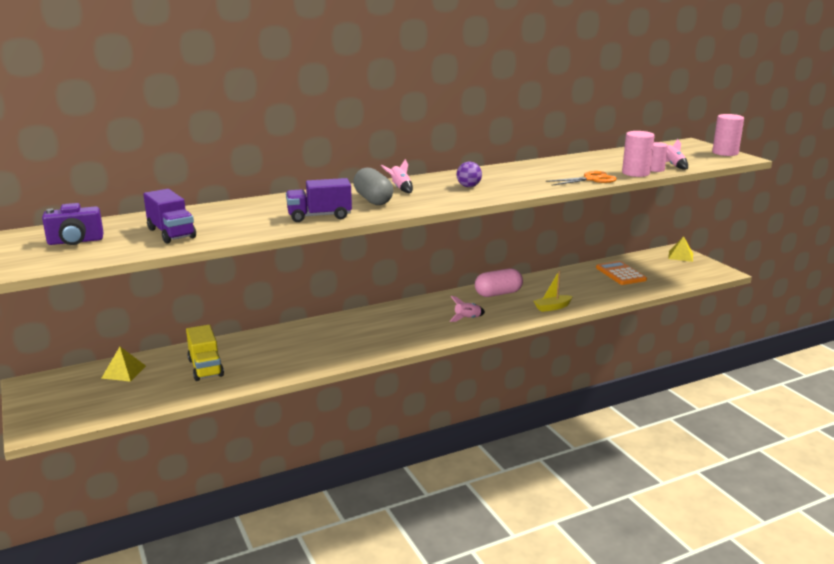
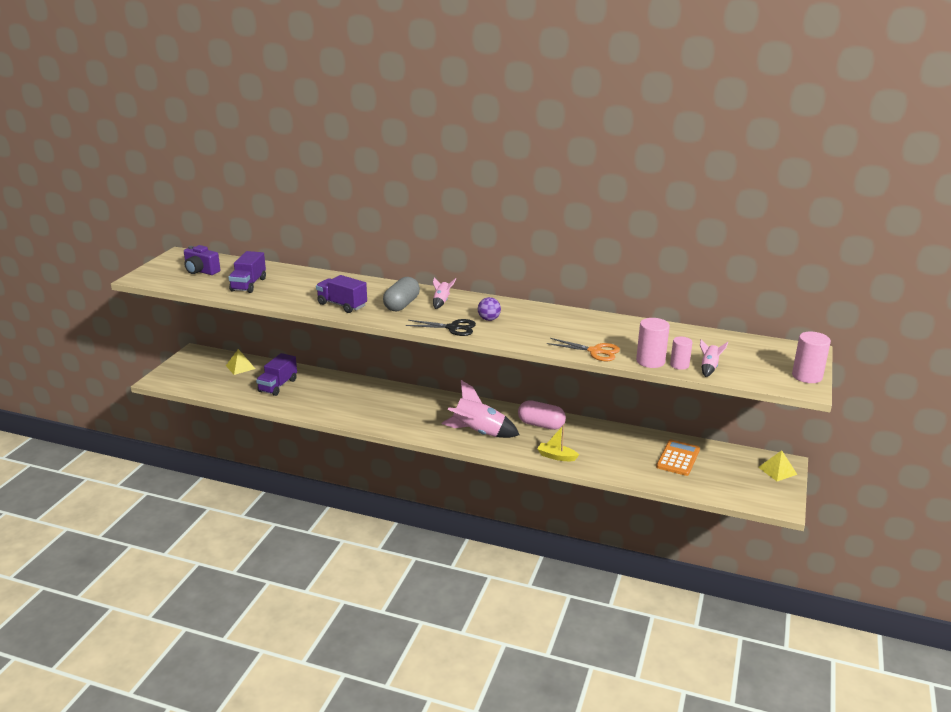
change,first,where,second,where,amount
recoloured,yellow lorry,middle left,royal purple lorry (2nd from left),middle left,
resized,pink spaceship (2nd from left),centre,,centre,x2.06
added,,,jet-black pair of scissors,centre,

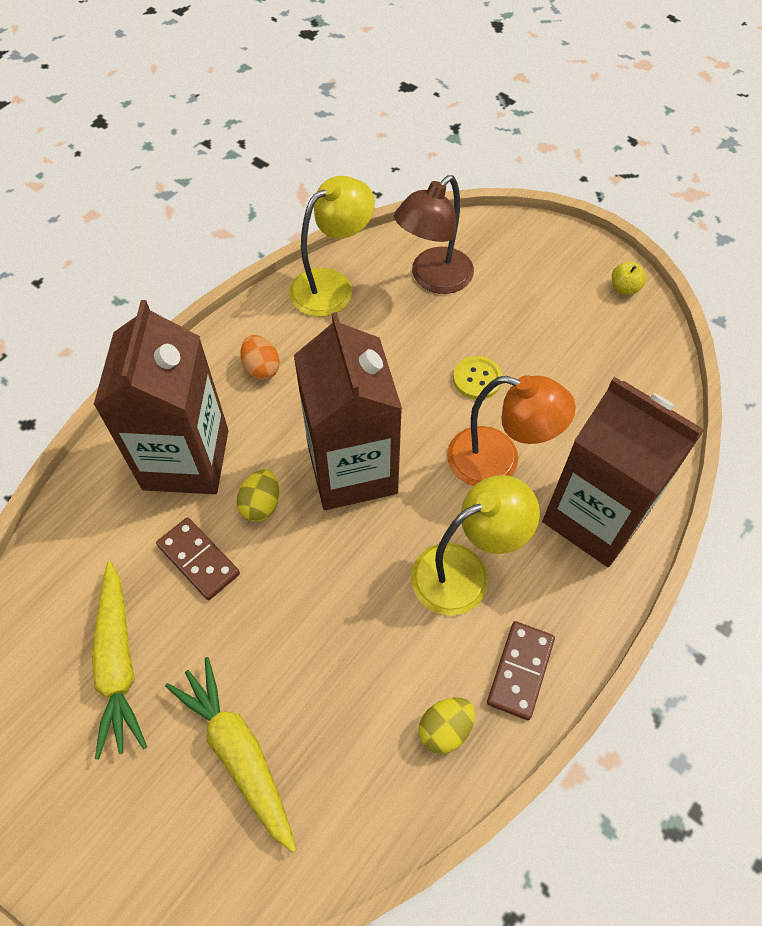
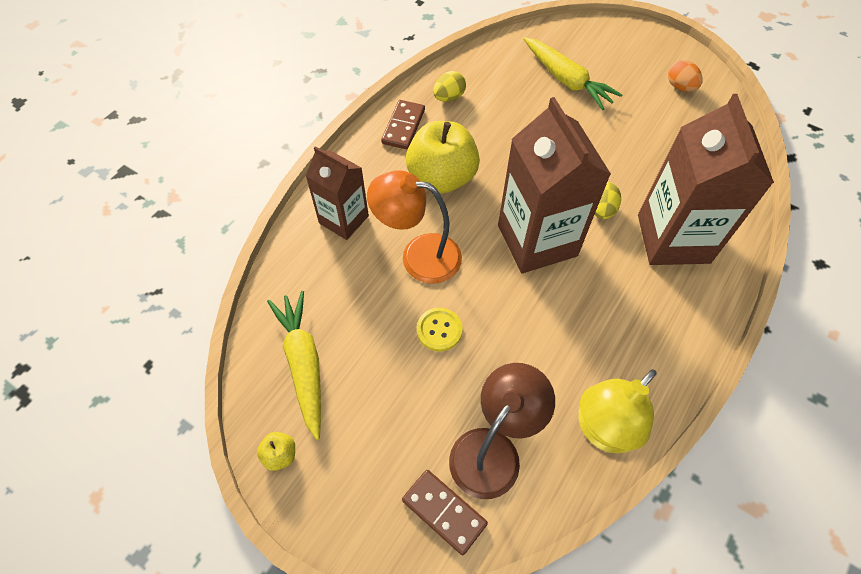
change,first,where,second,where,amount
moved,yellow carrot (1st from left),bottom left,,centre,
moved,russet domino tile (1st from left in the first image),middle left,russet domino tile (2nd from left),bottom centre,
moved,orange toy egg,centre,,top right,
replaced,yellow desk lamp (2nd from left),centre,yellow toy apple (2nd from left),top centre,
resized,russet milk carton (3rd from left in the first image),middle right,russet milk carton (1st from left),centre,x0.60

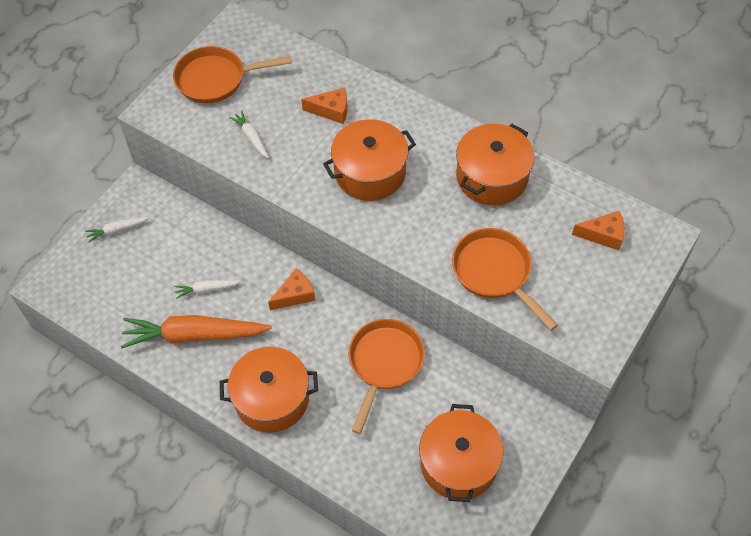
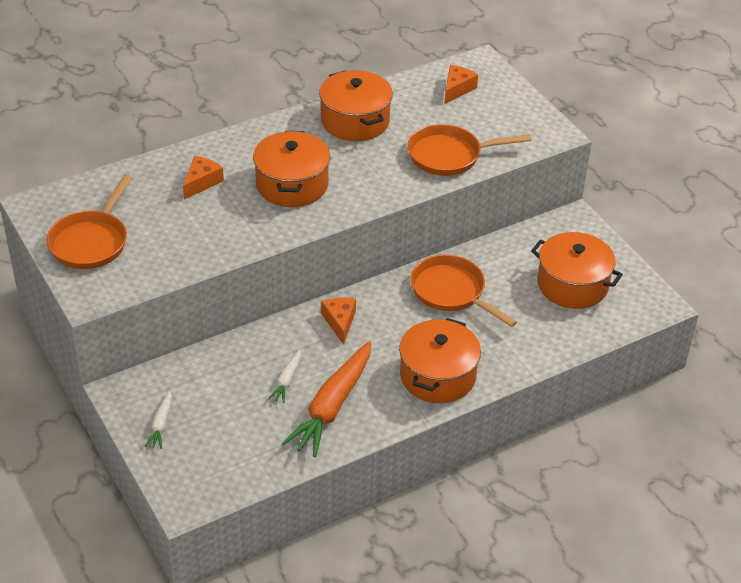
change,first,where,second,where,amount
removed,pure white carrot (3rd from left),top left,,,

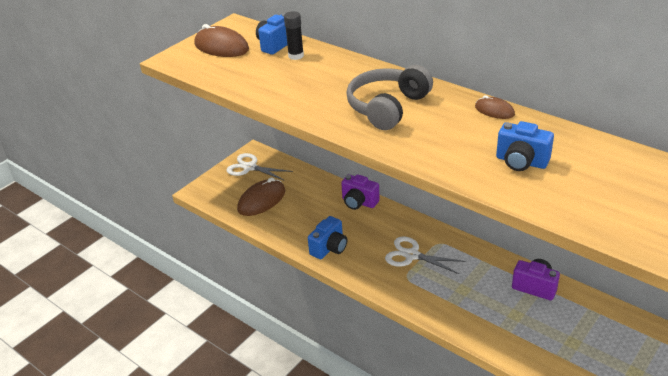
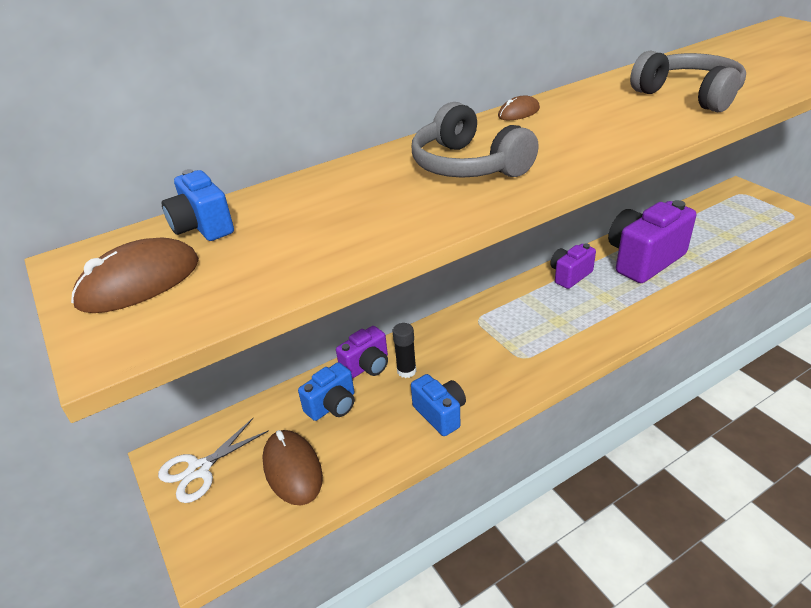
change,first,where,second,where,amount
moved,jet-black stick of glue,top centre,,centre,
removed,pure white pair of scissors (2nd from left),bottom centre,,,
moved,blue camera (3rd from left in the first image),middle right,blue camera (2nd from left),centre,
added,,,royal purple camera (3rd from left),middle right,
added,,,gray headphones (2nd from left),top right,

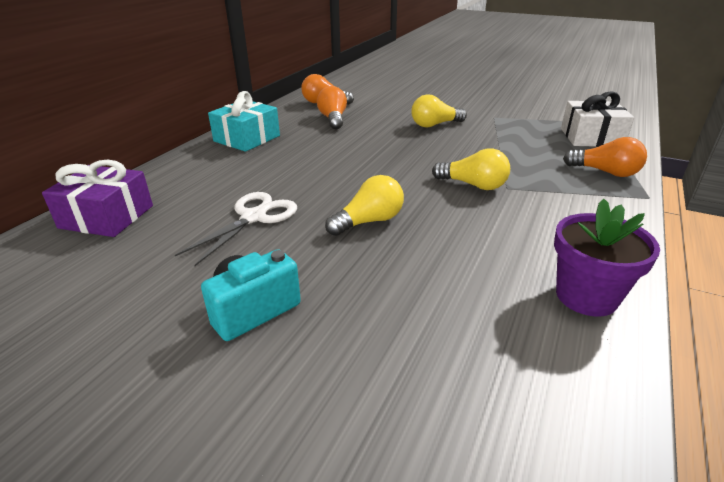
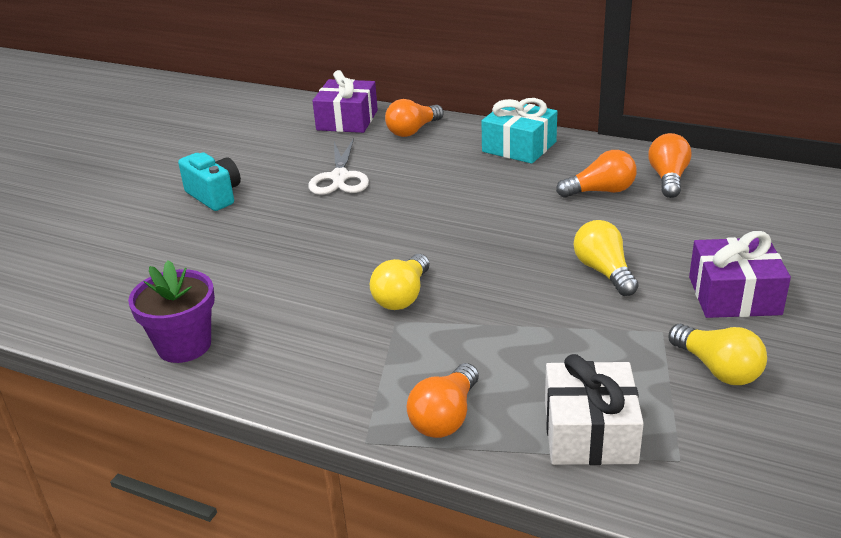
change,first,where,second,where,amount
turned,pure white pair of scissors,middle left,,top centre,60 degrees clockwise
moved,yellow bulb (1st from left in the first image),centre,yellow bulb (3rd from left),middle right,
added,,,orange bulb (1st from left),top centre,
added,,,royal purple gift (2nd from left),middle right,

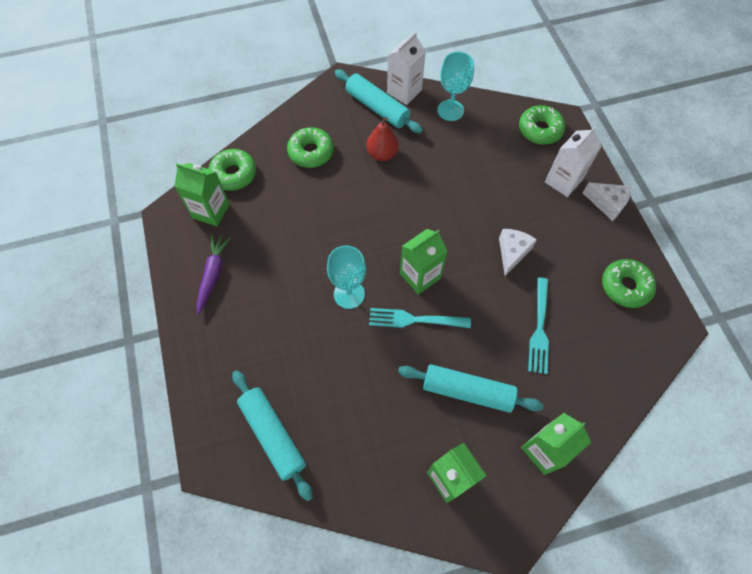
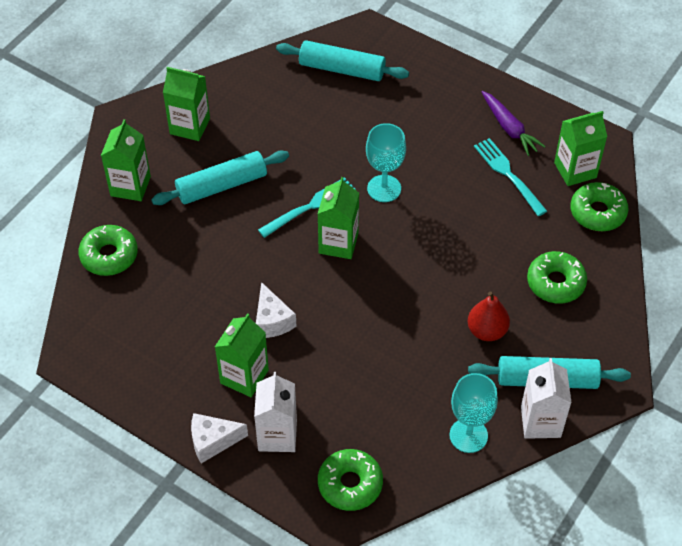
change,first,where,second,where,amount
moved,aqua table fork (2nd from left),middle right,,top right,
moved,leaf-green glazed donut (4th from left in the first image),middle right,leaf-green glazed donut (1st from left),middle left,
added,,,leaf-green milk carton (3rd from left),centre,

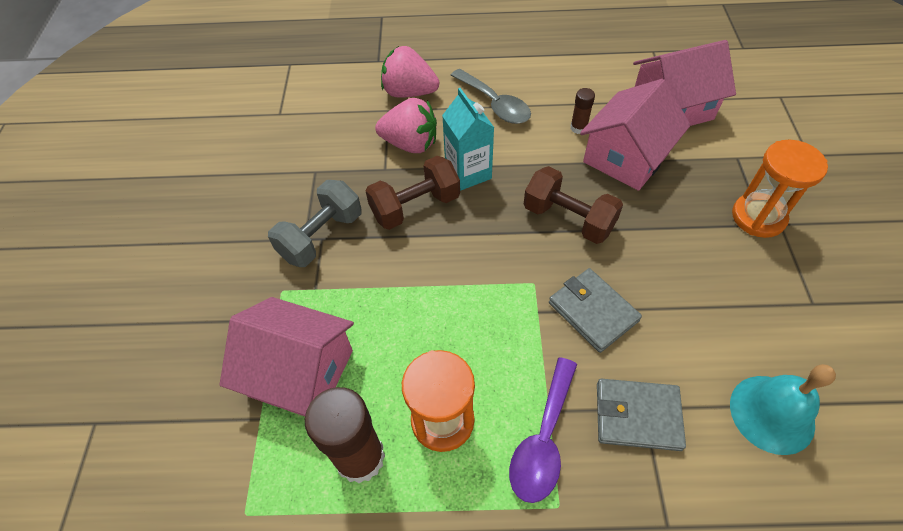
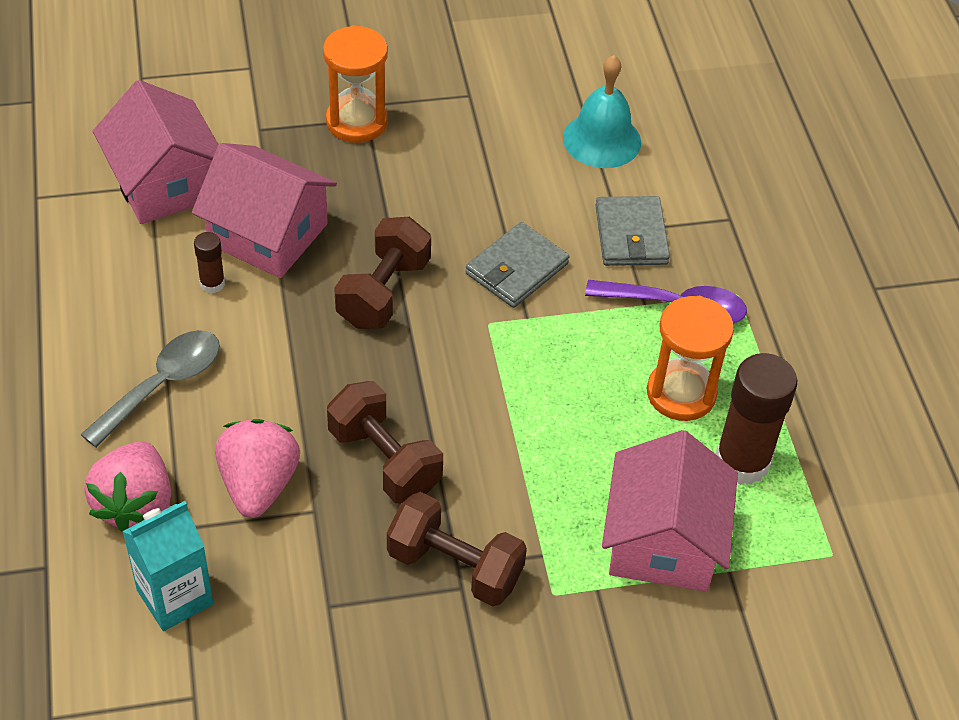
change,first,where,second,where,amount
recoloured,gray free weight,centre,russet free weight (3rd from left),bottom centre,
moved,aqua milk carton,top centre,,bottom left,

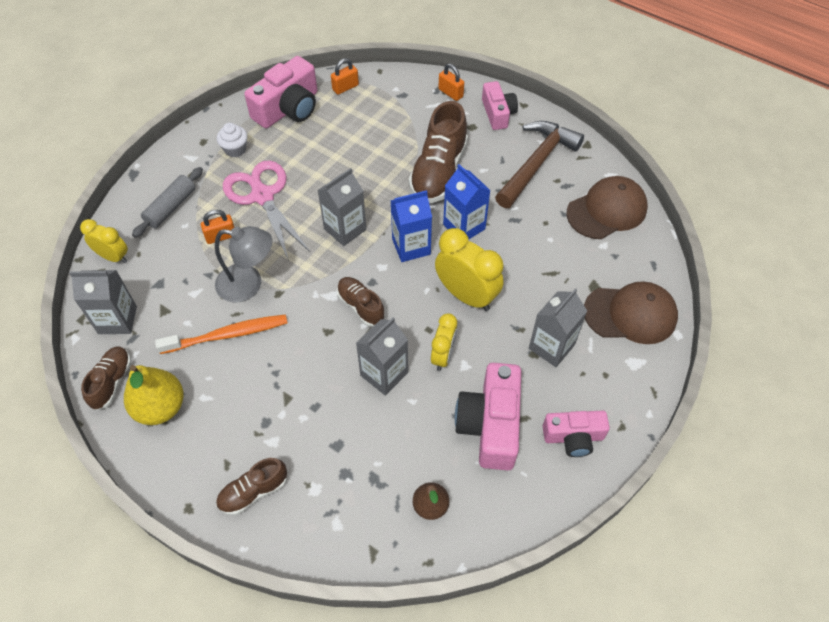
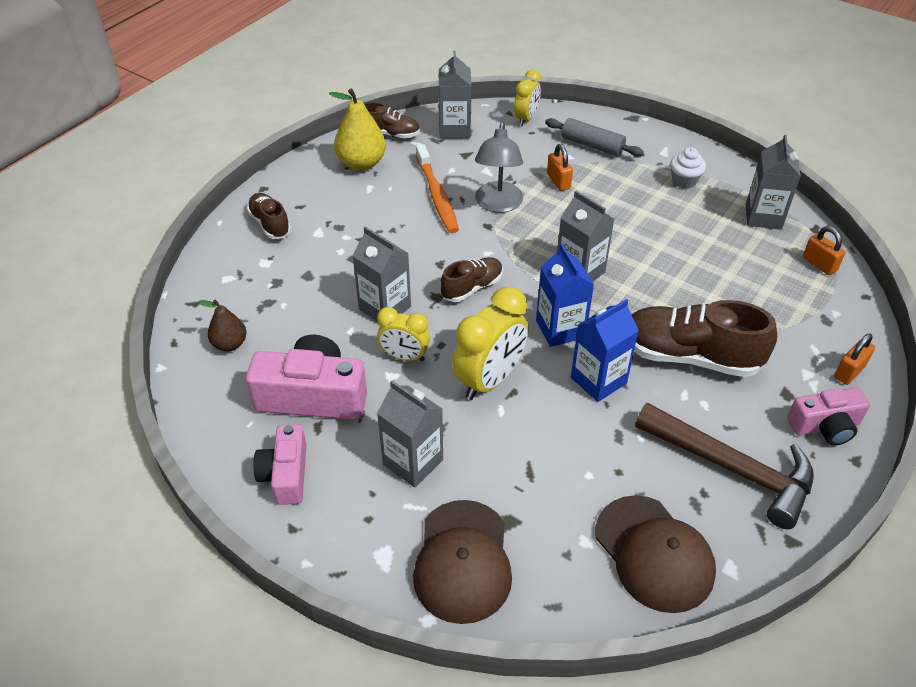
change,first,where,second,where,amount
removed,pink pair of scissors,middle left,,,
replaced,pink camera (1st from left),top centre,gray milk carton (5th from left),top right,

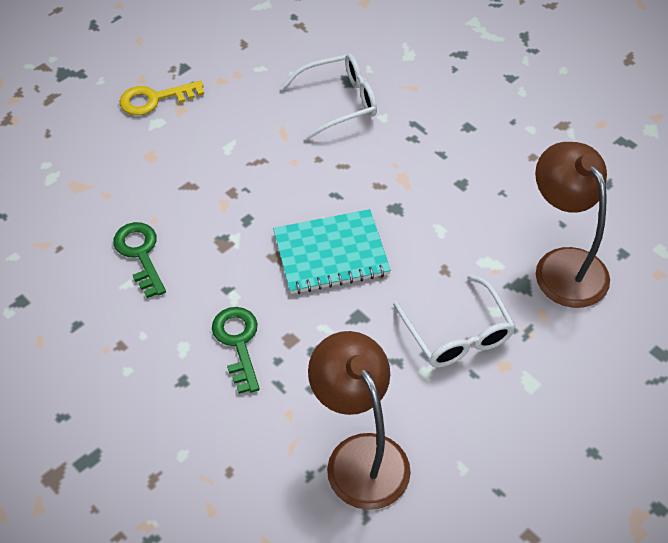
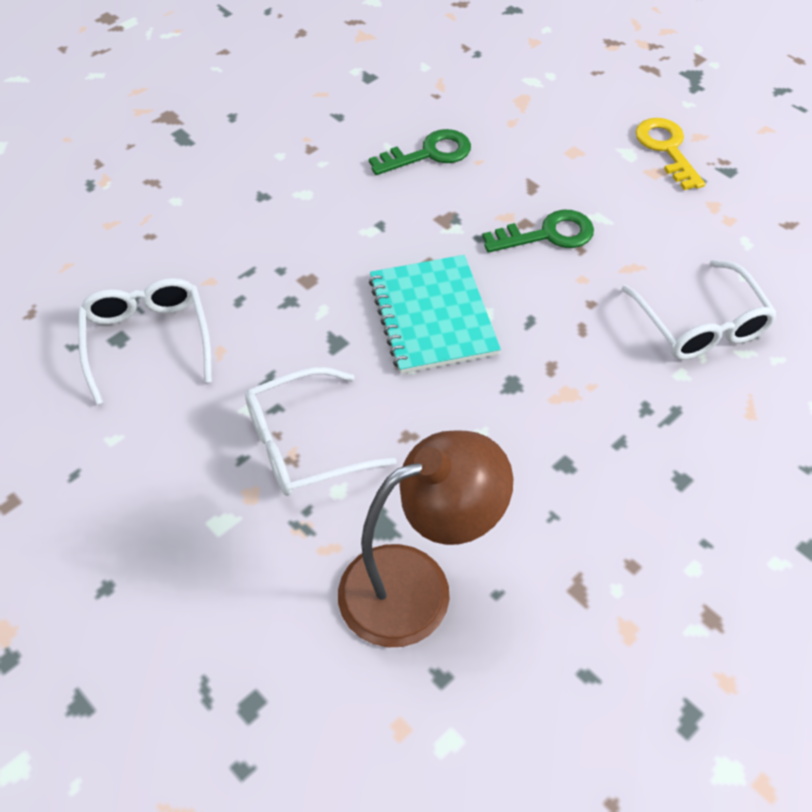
change,first,where,second,where,amount
moved,leaf-green key (2nd from left),centre,,top centre,
replaced,russet desk lamp (1st from left),bottom centre,pure white glasses (1st from left),middle left,

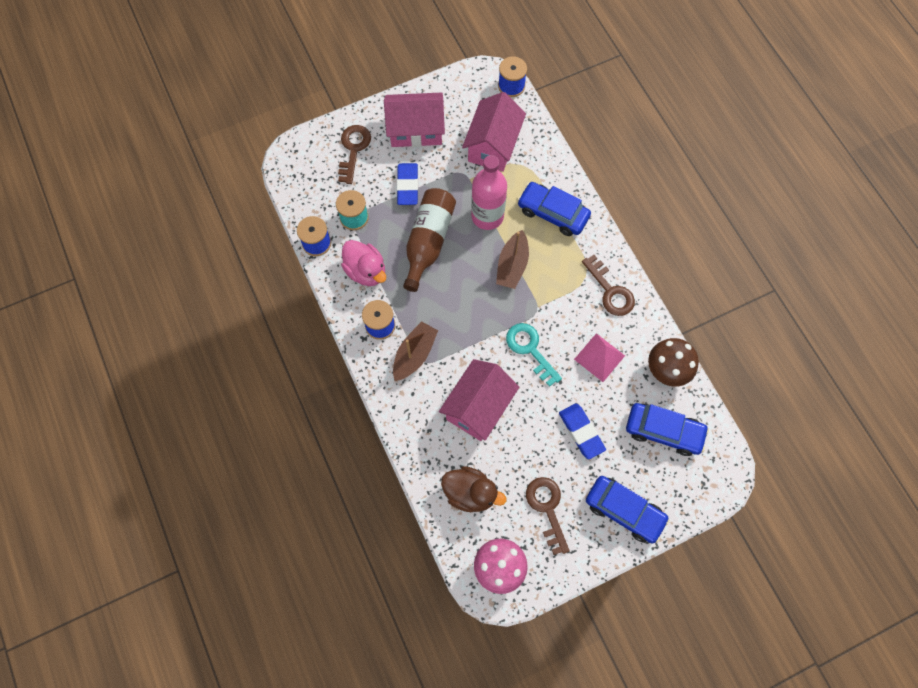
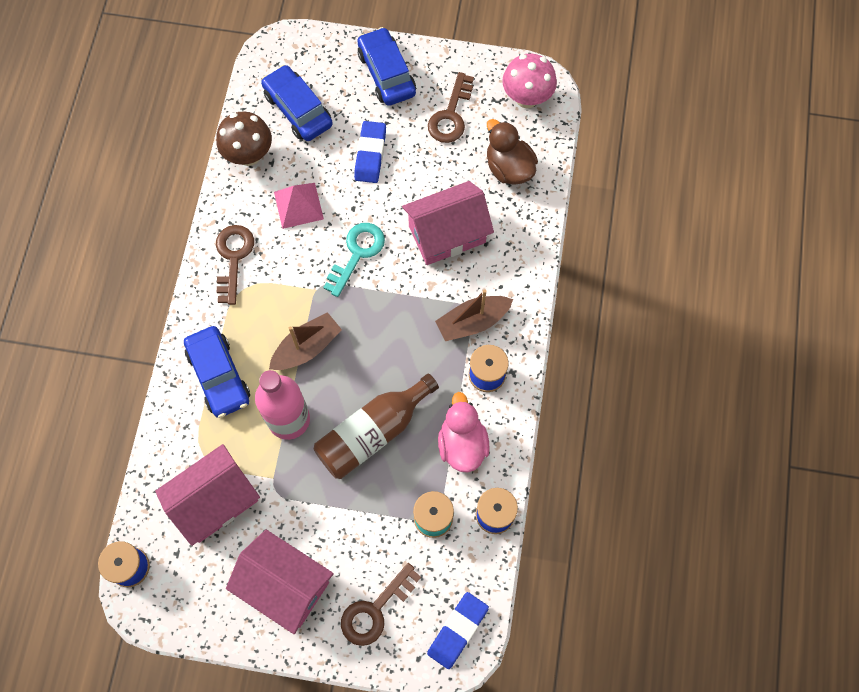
change,first,where,second,where,amount
moved,blue gum eraser (1st from left in the first image),top centre,blue gum eraser (2nd from left),bottom centre,
turned,aqua key,centre,,centre,150 degrees counterclockwise

